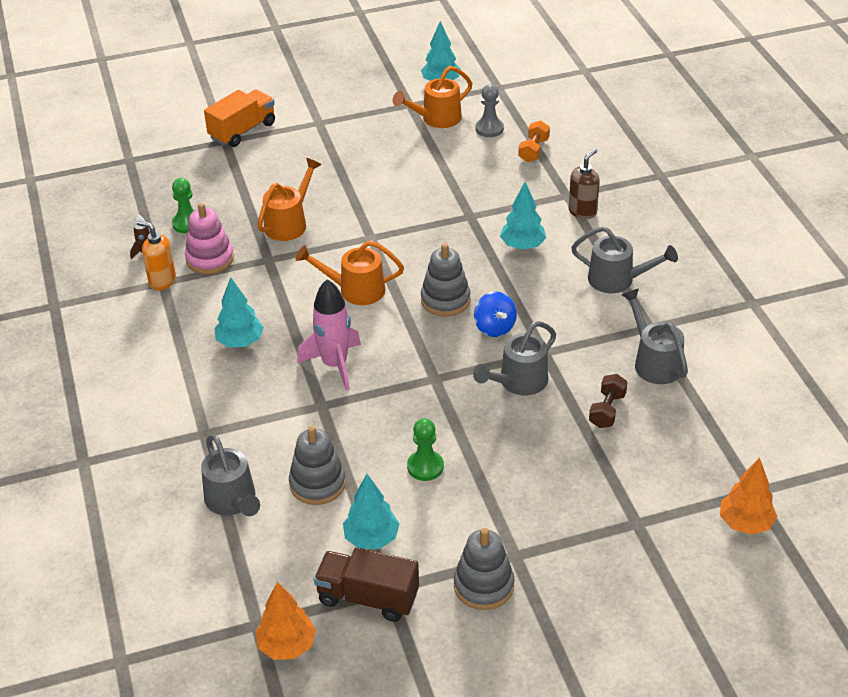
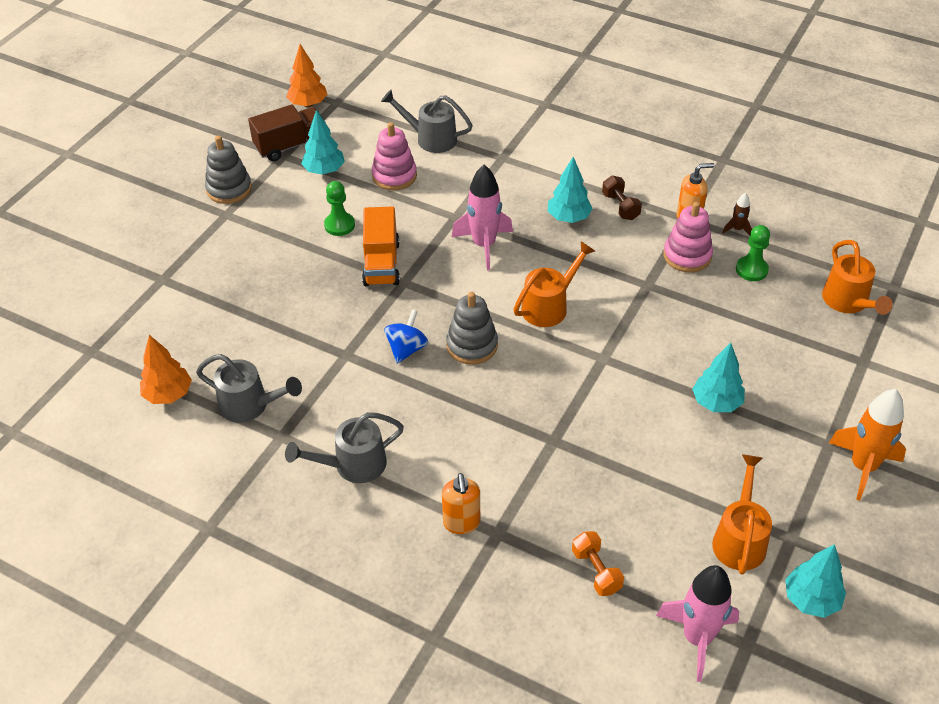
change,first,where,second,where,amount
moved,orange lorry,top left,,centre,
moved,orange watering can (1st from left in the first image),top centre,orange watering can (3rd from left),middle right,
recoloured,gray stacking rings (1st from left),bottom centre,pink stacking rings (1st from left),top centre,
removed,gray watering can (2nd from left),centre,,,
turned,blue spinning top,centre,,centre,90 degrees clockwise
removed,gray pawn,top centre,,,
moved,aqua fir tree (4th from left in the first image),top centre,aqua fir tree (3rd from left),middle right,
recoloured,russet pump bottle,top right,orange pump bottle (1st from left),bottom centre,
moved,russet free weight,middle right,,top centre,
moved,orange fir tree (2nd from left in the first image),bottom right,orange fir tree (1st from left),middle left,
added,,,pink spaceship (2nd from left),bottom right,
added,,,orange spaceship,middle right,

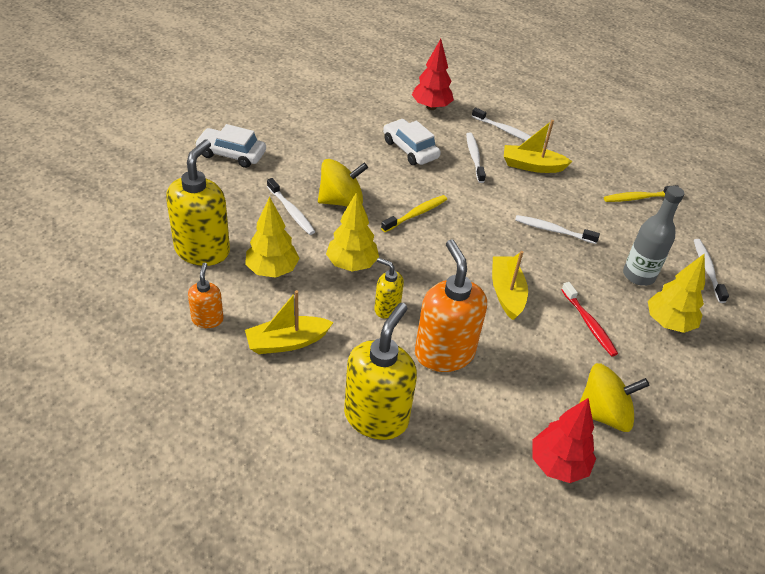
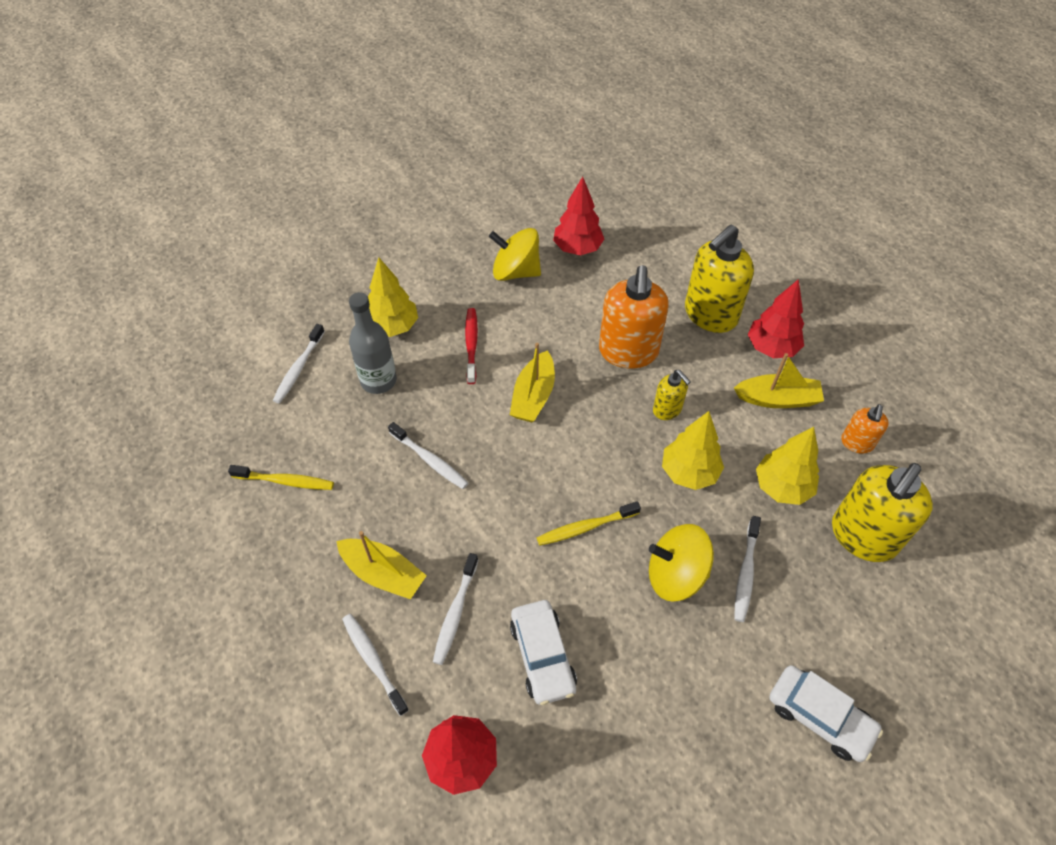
change,first,where,second,where,amount
turned,pure white toothbrush (1st from left in the first image),centre,pure white toothbrush (5th from left),bottom right,150 degrees counterclockwise
added,,,red fir tree (3rd from left),middle right,

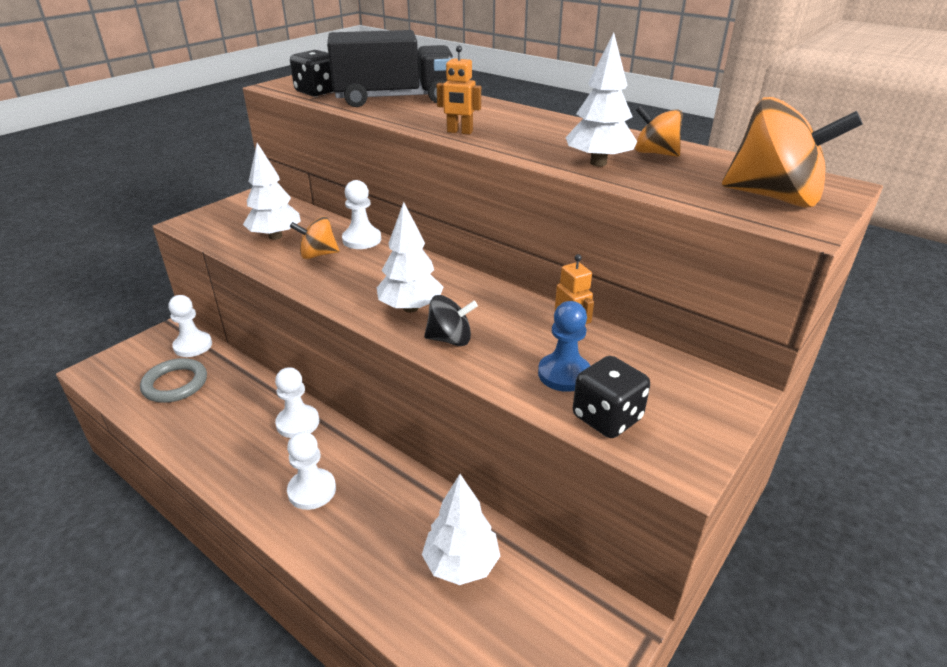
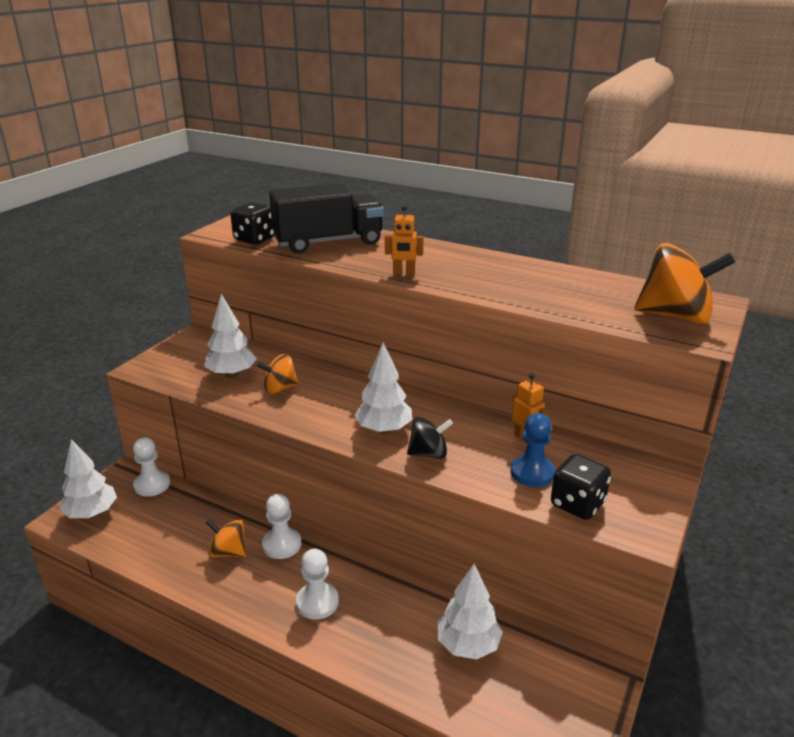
change,first,where,second,where,amount
removed,gray hoop,middle left,,,
removed,pure white pawn (4th from left),top centre,,,
moved,pure white fir tree (4th from left in the first image),top centre,pure white fir tree (1st from left),middle left,
moved,orange spinning top (2nd from left in the first image),top right,orange spinning top (1st from left),bottom left,

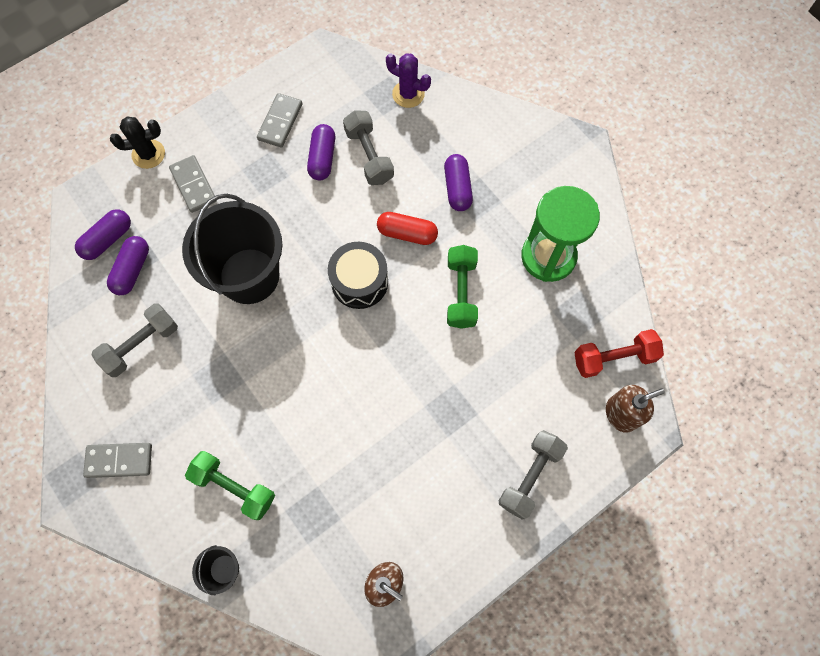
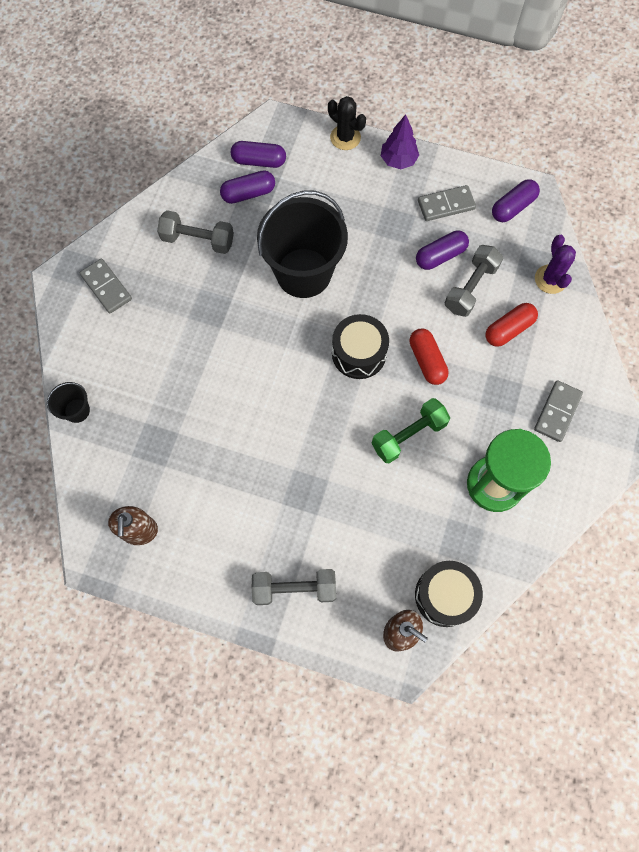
change,first,where,second,where,amount
moved,gray domino tile (2nd from left in the first image),top left,gray domino tile (3rd from left),middle right,
removed,leaf-green free weight (1st from left),bottom left,,,
moved,royal purple pill shape (4th from left),top centre,,top right,
replaced,red free weight,middle right,jet-black snare drum (2nd from left),bottom right,
added,,,royal purple fir tree,top centre,
added,,,red pill shape (2nd from left),middle right,

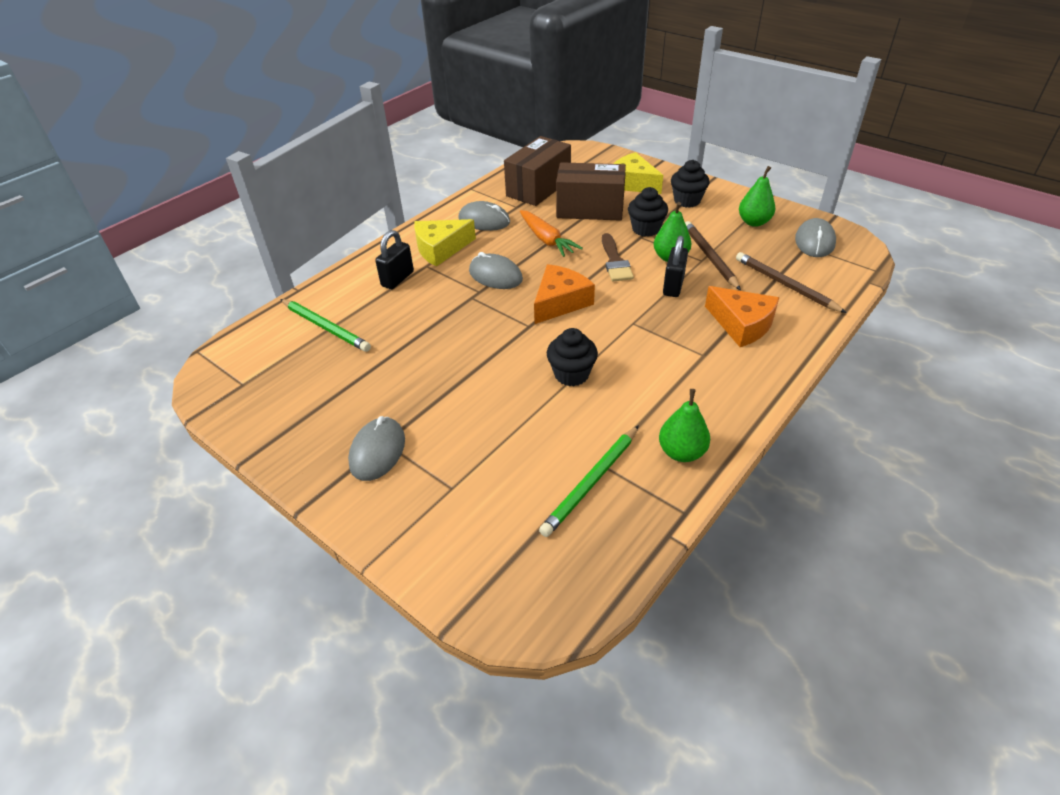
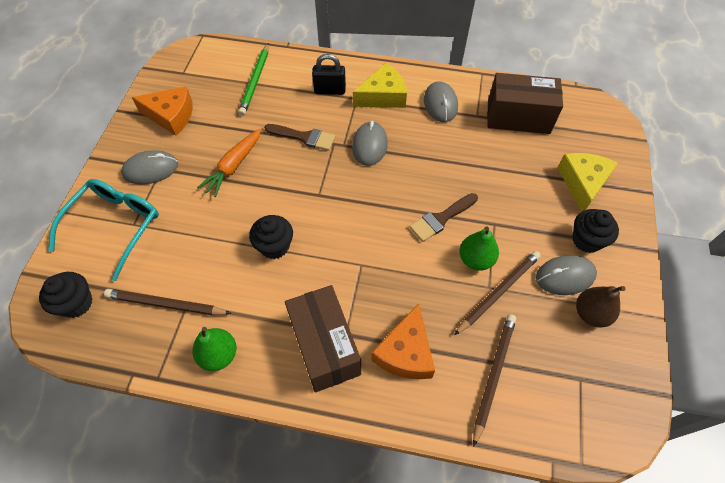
change,first,where,second,where,amount
turned,yellow piece of cheese (1st from left),top centre,,top centre,120 degrees clockwise
moved,orange carrot,top centre,,middle left,
moved,orange piece of cheese (1st from left),centre,,top left,
recoloured,leaf-green wooden pencil (2nd from left),centre,russet wooden pencil (1st from left),middle left,
moved,russet box (2nd from left in the first image),top centre,russet box (1st from left),bottom centre,
moved,jet-black fairy cake (2nd from left in the first image),top centre,jet-black fairy cake (1st from left),middle left,
removed,jet-black small lock (2nd from left),centre,,,
recoloured,leaf-green pear (3rd from left),top right,russet pear,middle right,
moved,gray computer mouse (4th from left),top right,,middle right,
added,,,aqua glasses,middle left,
added,,,russet paintbrush (1st from left),top centre,

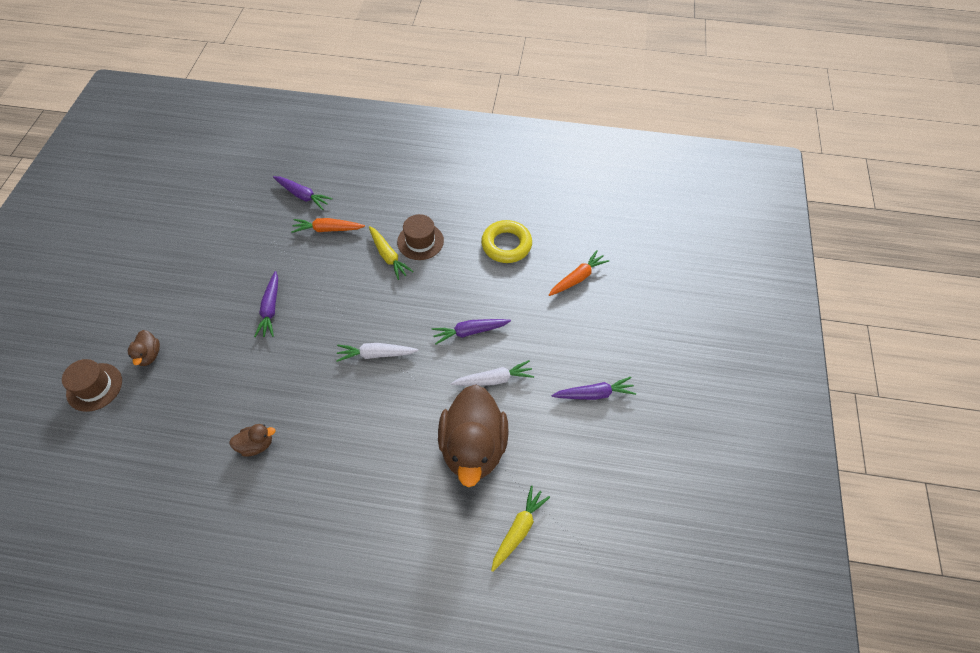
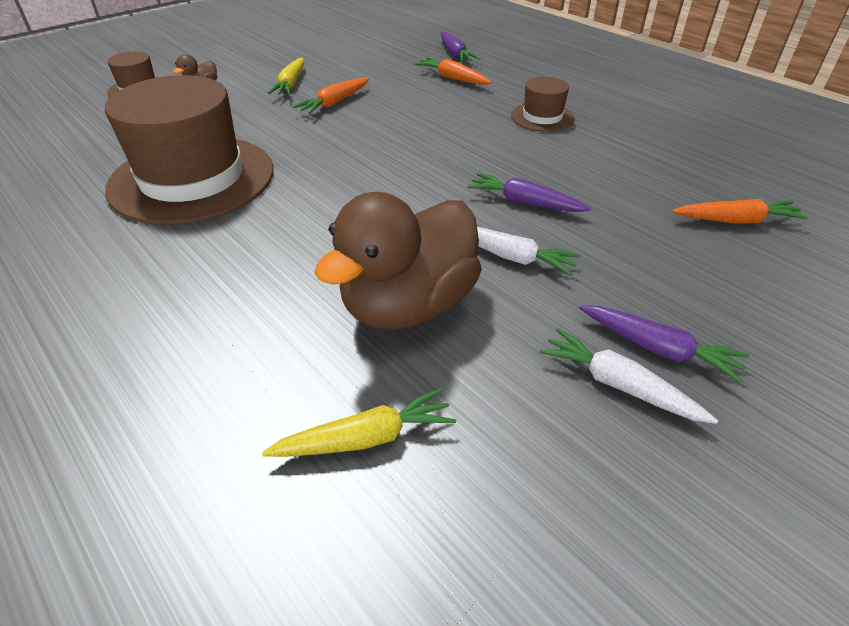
change,first,where,second,where,amount
replaced,russet rubber duck (2nd from left),bottom left,russet top hat (2nd from left),top left,
recoloured,royal purple carrot (1st from left),middle left,orange carrot (1st from left),top centre,
moved,pure white carrot (1st from left in the first image),centre,pure white carrot (2nd from left),middle right,
moved,yellow carrot (1st from left),centre,,top centre,
removed,yellow hoop,centre,,,

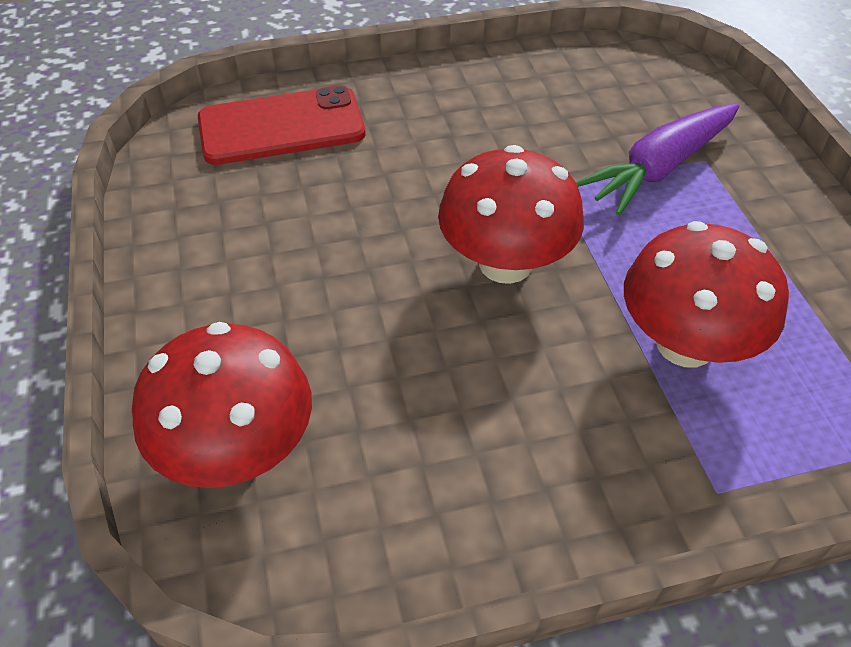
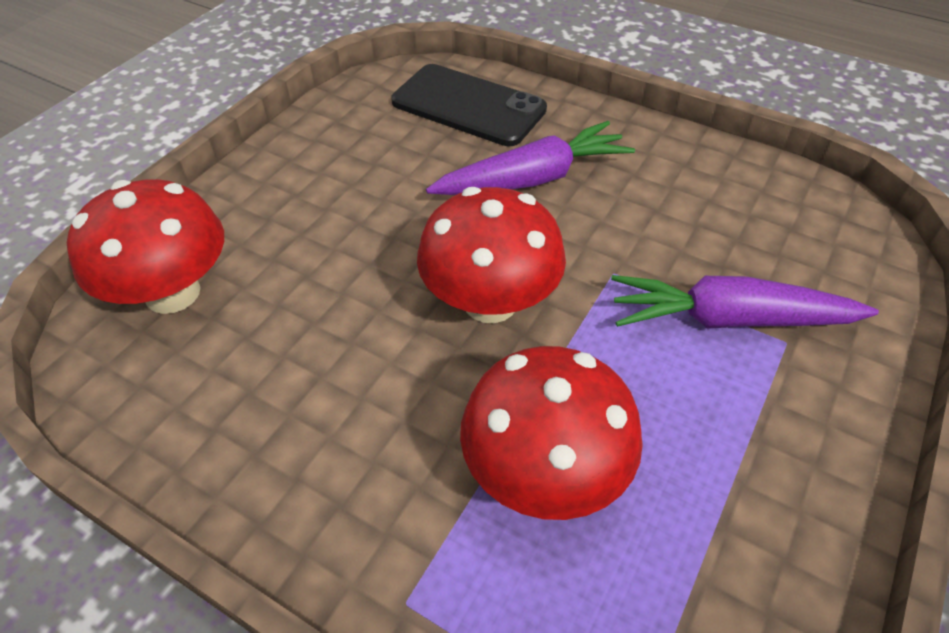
change,first,where,second,where,amount
recoloured,red phone,top left,jet-black phone,top centre,
added,,,royal purple carrot (1st from left),top centre,

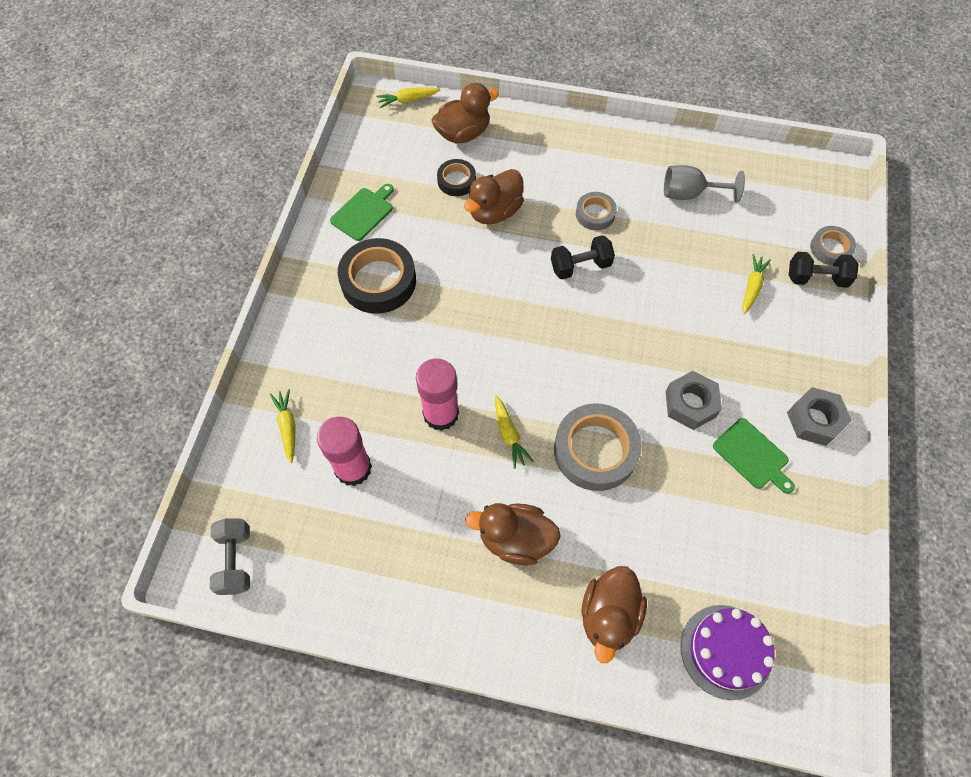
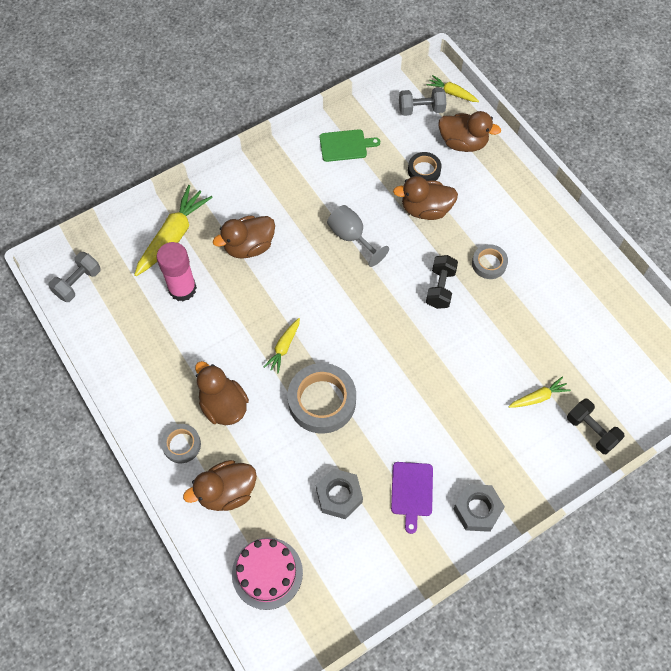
change,first,where,second,where,amount
resized,yellow carrot (1st from left),middle left,,middle left,x1.90
removed,jet-black sticky tape (1st from left),centre,,,
removed,pink stick of glue (2nd from left),centre,,,
turned,jet-black free weight (1st from left),top centre,,centre,75 degrees clockwise
moved,gray wine glass,top right,,centre,
moved,gray hexagon nut (1st from left),middle right,,bottom centre,
recoloured,royal purple layer cake,bottom right,pink layer cake,bottom centre,
recoloured,leaf-green chopping board (2nd from left),middle right,royal purple chopping board,bottom centre,
moved,gray sticky tape (3rd from left in the first image),top right,gray sticky tape (1st from left),middle left,
added,,,russet rubber duck (3rd from left),centre,
added,,,gray free weight (2nd from left),top centre,

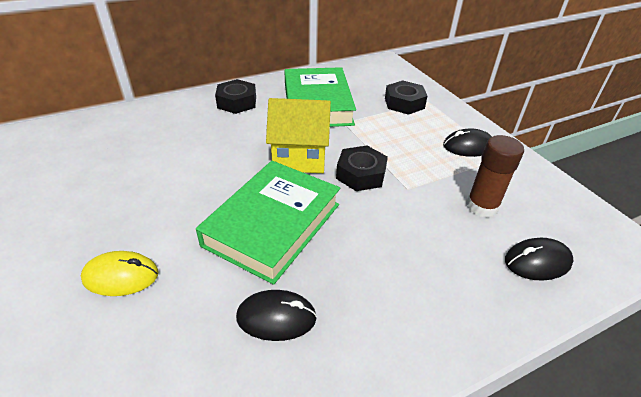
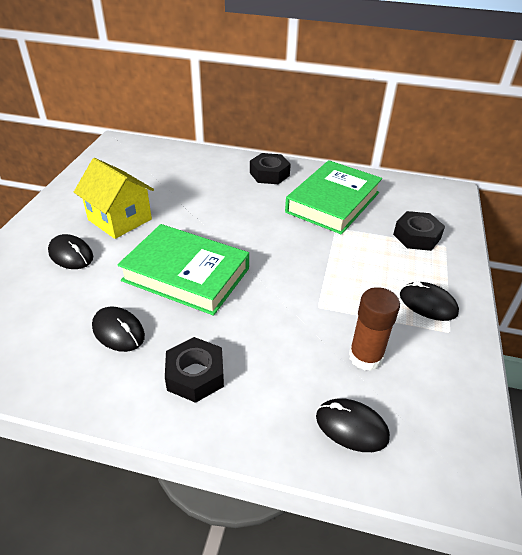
change,first,where,second,where,amount
recoloured,yellow computer mouse,bottom left,jet-black computer mouse (1st from left),middle left,
turned,leaf-green hardback (1st from left),centre,,centre,45 degrees clockwise
moved,yellow cottage,centre,,middle left,
moved,jet-black hexagon nut (2nd from left in the first image),centre,jet-black hexagon nut (1st from left),bottom centre,

